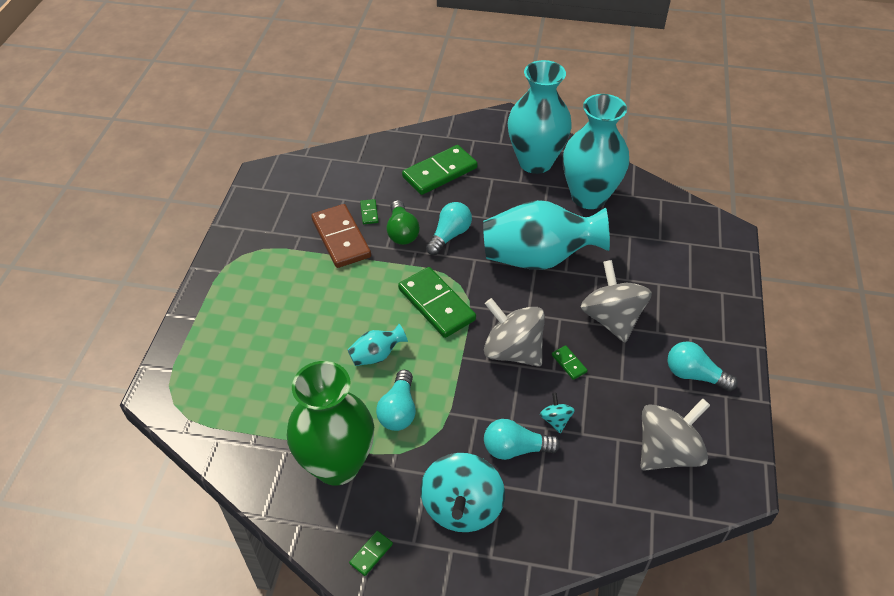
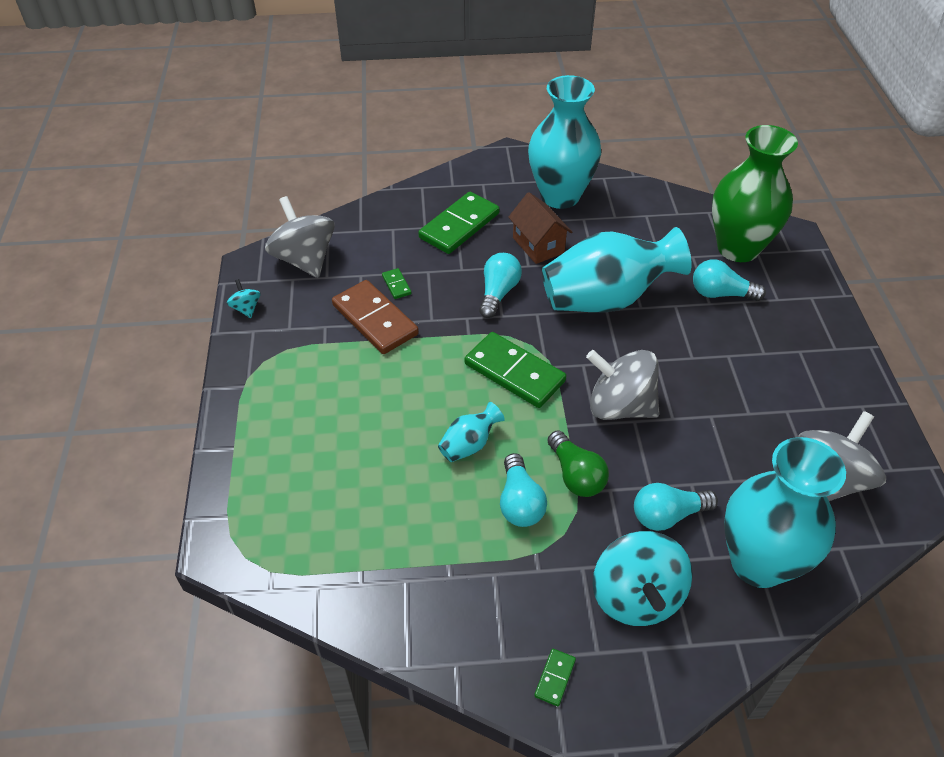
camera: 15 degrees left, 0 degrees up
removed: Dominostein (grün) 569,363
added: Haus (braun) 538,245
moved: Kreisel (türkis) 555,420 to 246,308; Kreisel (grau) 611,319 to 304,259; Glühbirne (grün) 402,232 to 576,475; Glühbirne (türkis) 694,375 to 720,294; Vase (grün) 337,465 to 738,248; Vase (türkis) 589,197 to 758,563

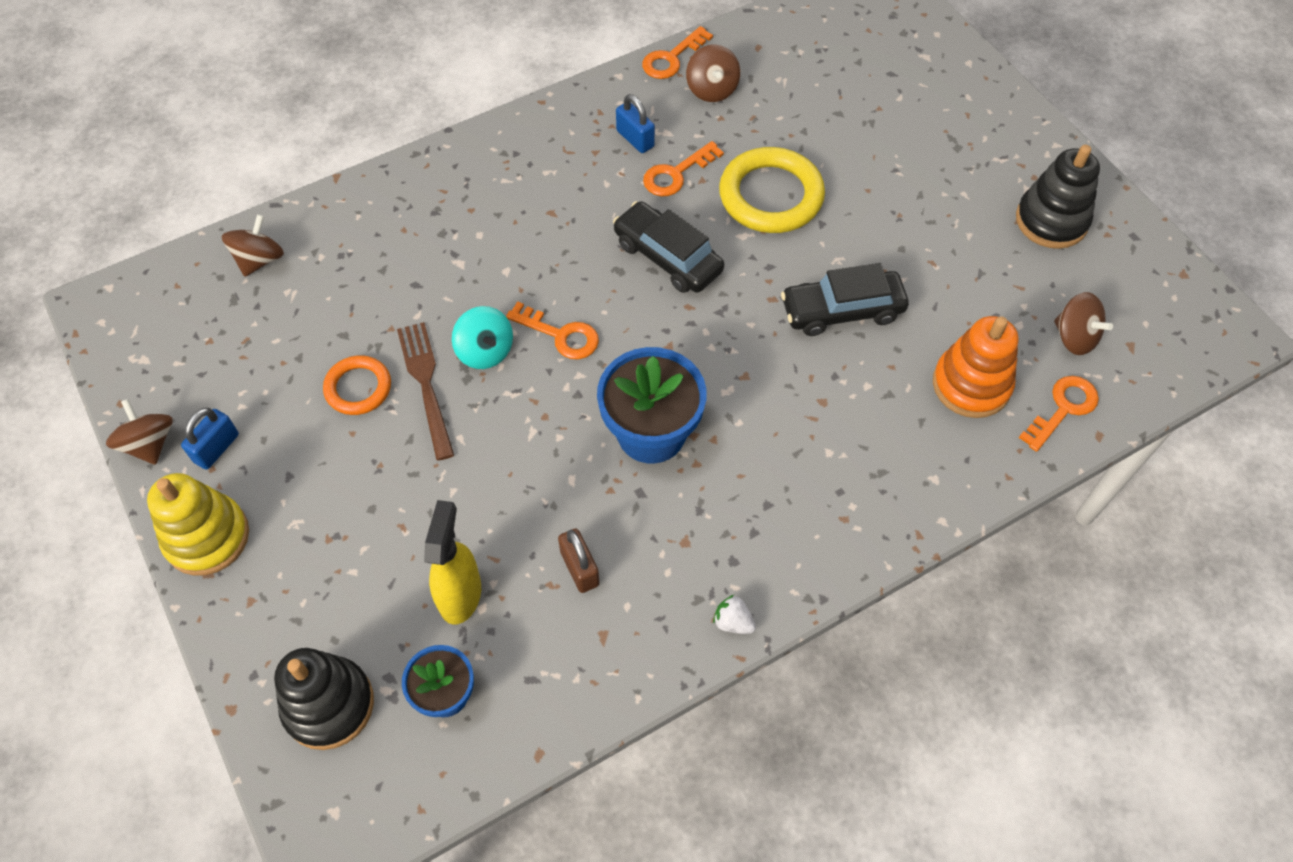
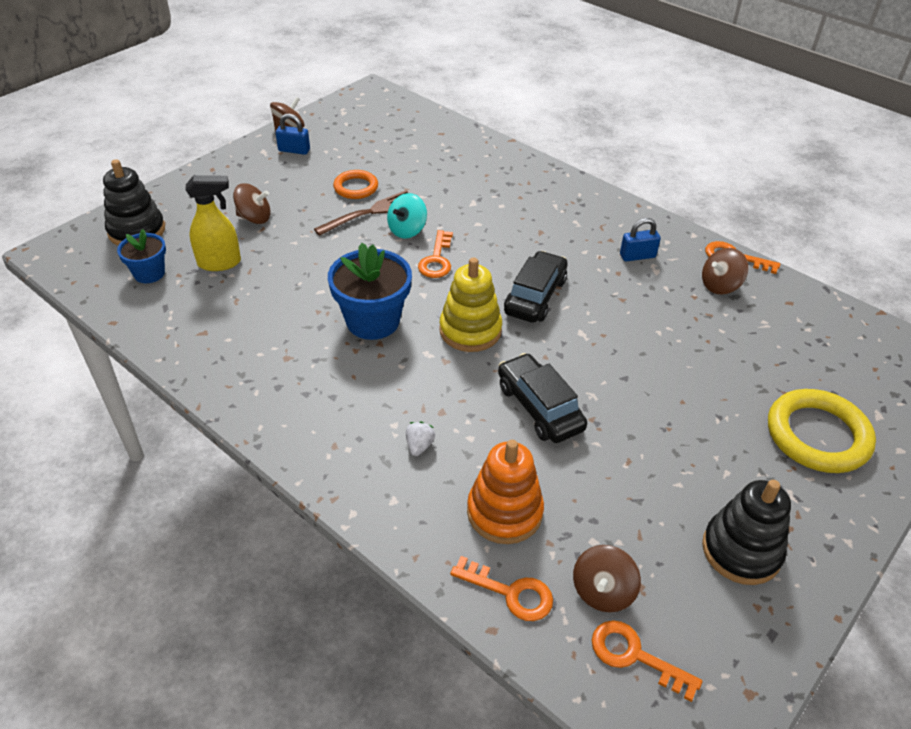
camera: 70 degrees right, 15 degrees down
removed: Vorhängeschloss (braun) 580,568
moved: Kreisel (braun) 259,260 to 254,218; Erdbeere (weiß) 733,622 to 419,446; Stapelspielzeug (gelb) 207,537 to 470,330; Schlüssel (orange) 676,174 to 634,656; Ring (gelb) 771,196 to 817,435
turned: Vorhängeschloss (blau) 635,139 = 637,256 45 degrees clockwise

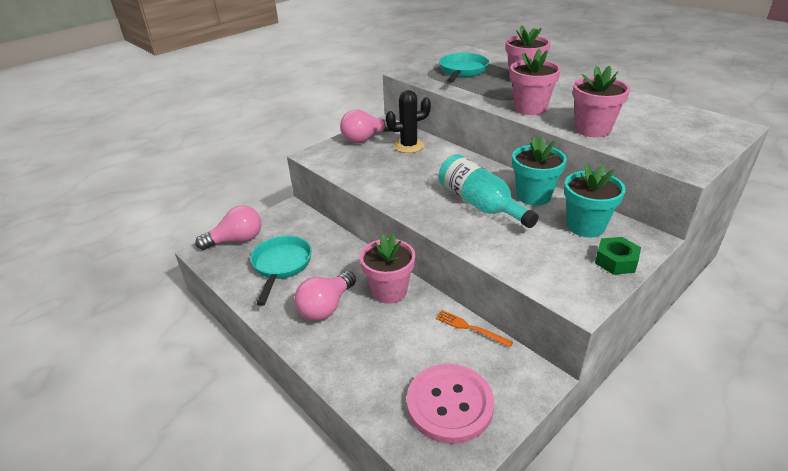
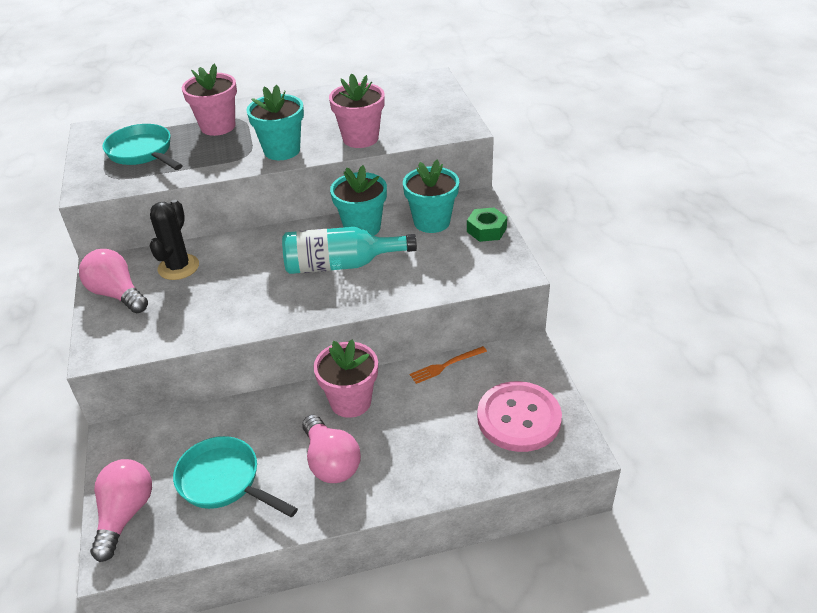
camera: 60 degrees left, 5 degrees up
recoloured: Blumentopf (rosa) 530,108 to Blumentopf (türkis) 282,150
turned: Glühbirne (rosa) 365,138 = 117,294 135 degrees clockwise

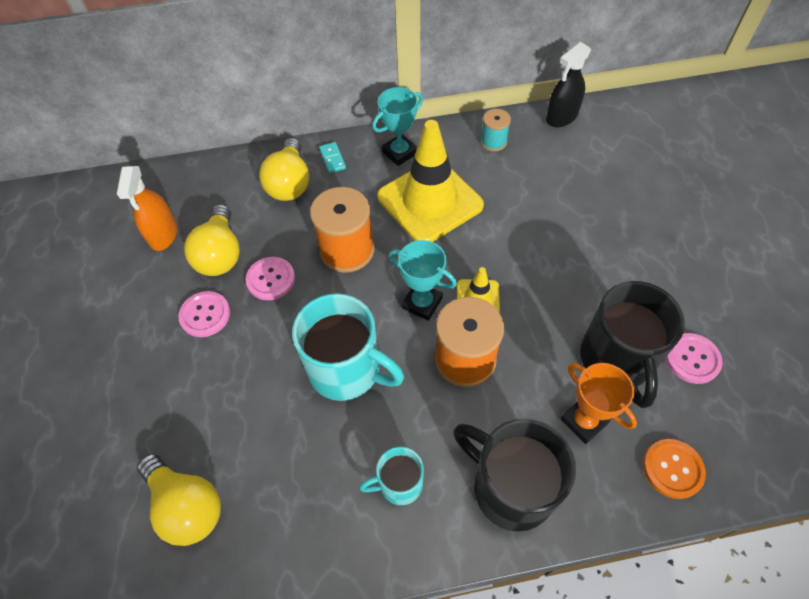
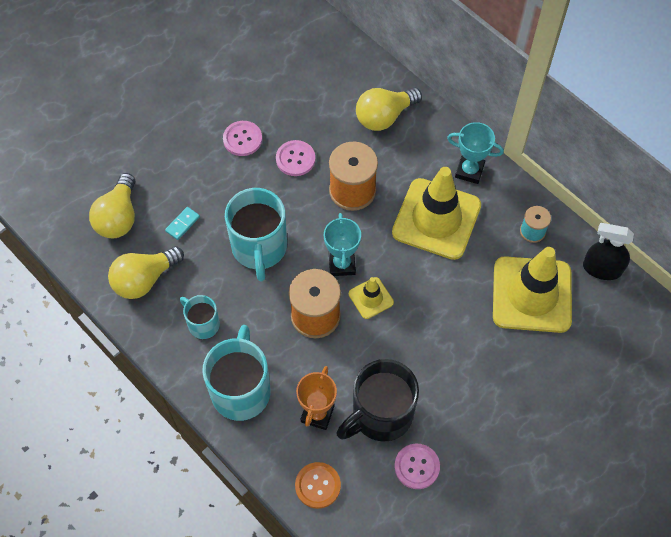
camera: 55 degrees right, 5 degrees up
removed: Sprühflasche (orange) 163,234
added: Leitkegel (gelb) 531,294
moved: Glühbirne (gelb) 220,254 to 144,279; Dominostein (türkis) 332,159 to 182,224
recoloured: Tasse (schwarz) 510,487 to Tasse (türkis) 241,390

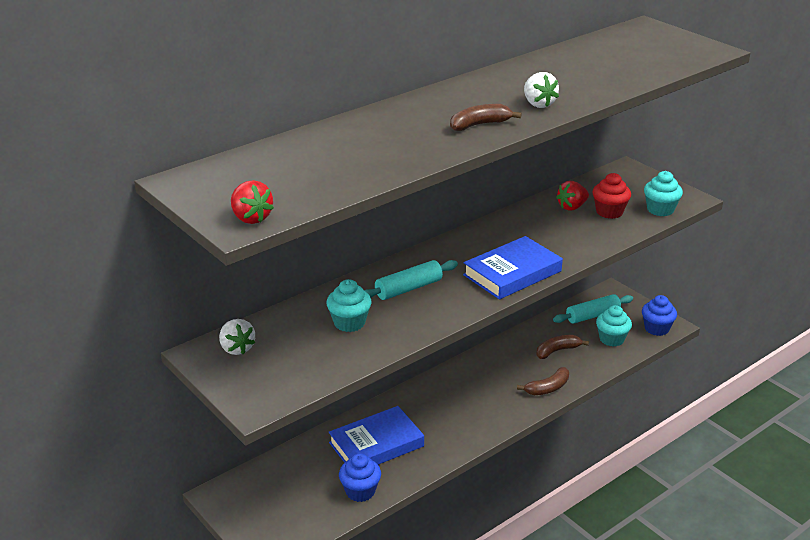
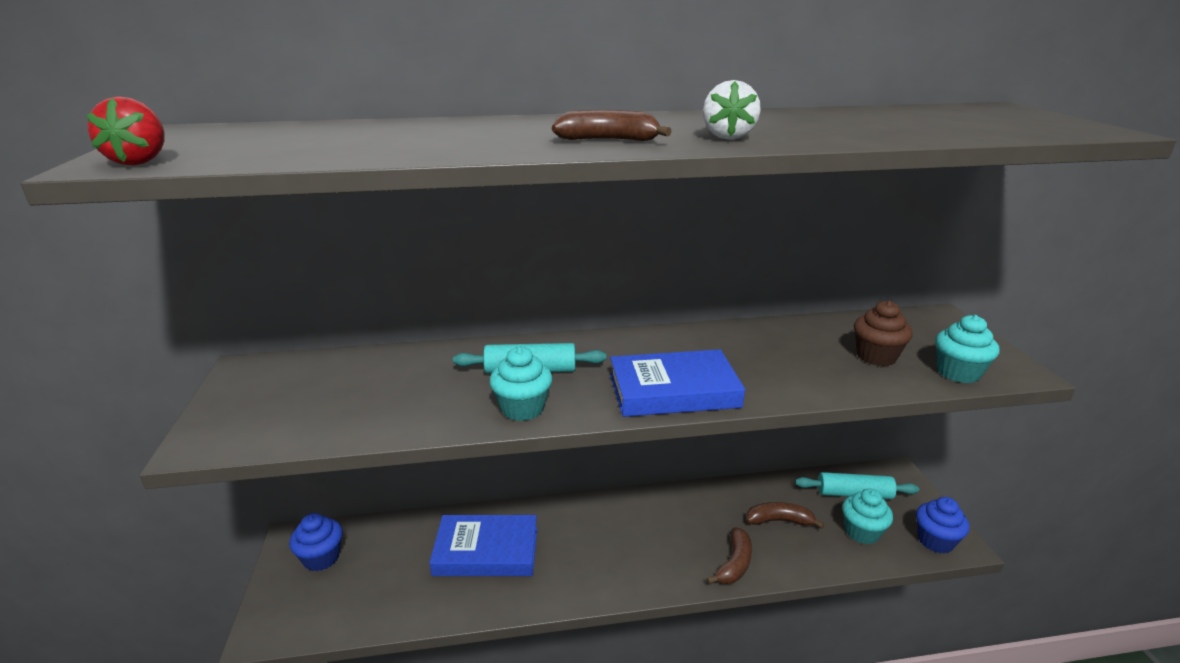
camera: 30 degrees right, 5 degrees down
removed: Erdbeere (weiß) 237,348; Erdbeere (rot) 572,207
moved: Muffin (blau) 360,491 to 321,558; Muffin (türkis) 349,323 to 522,408
recoloured: Muffin (rot) 609,212 to Muffin (braun) 876,356
turned: Banane (braun) 548,388 = 734,564 60 degrees counterclockwise

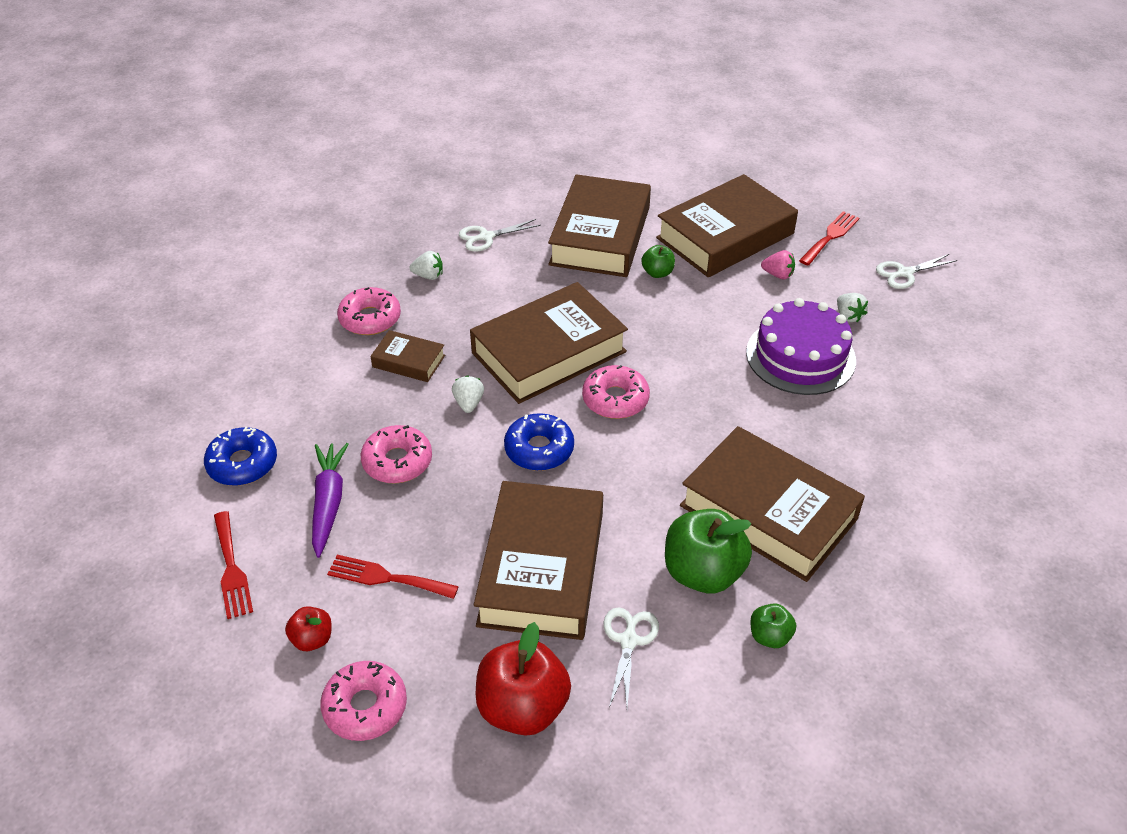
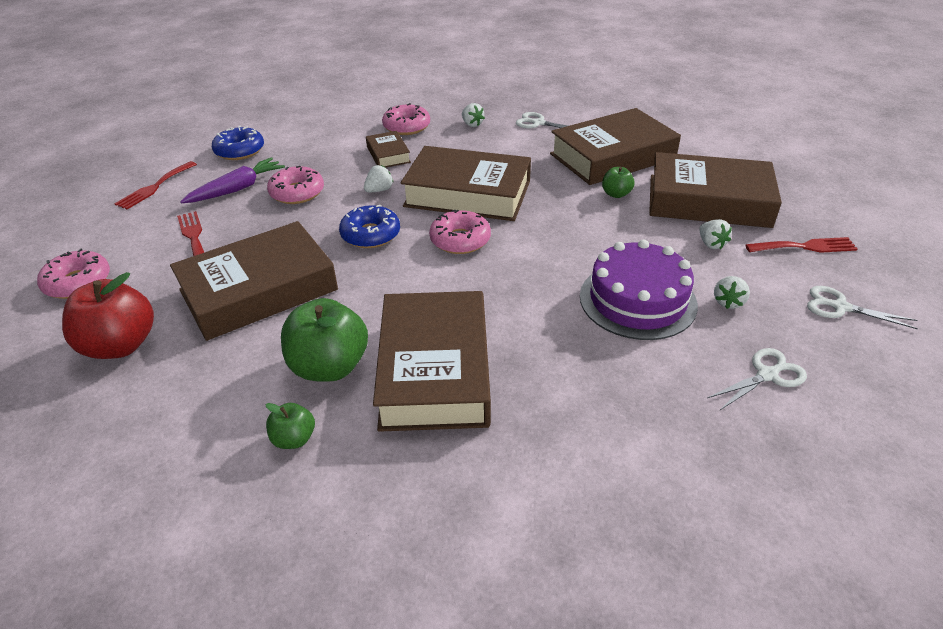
camera: 50 degrees right, 5 degrees down
removed: Apfel (rot) 312,639
moved: Schere (weiß) 628,641 to 767,375
recoloured: Erdbeere (rosa) 778,275 to Erdbeere (weiß) 711,244

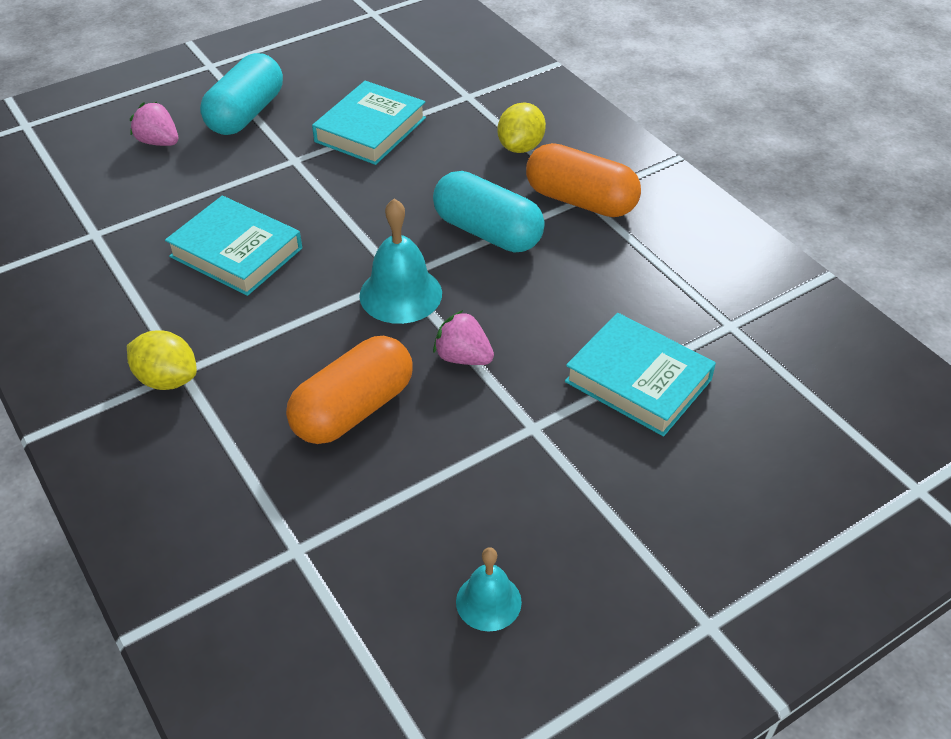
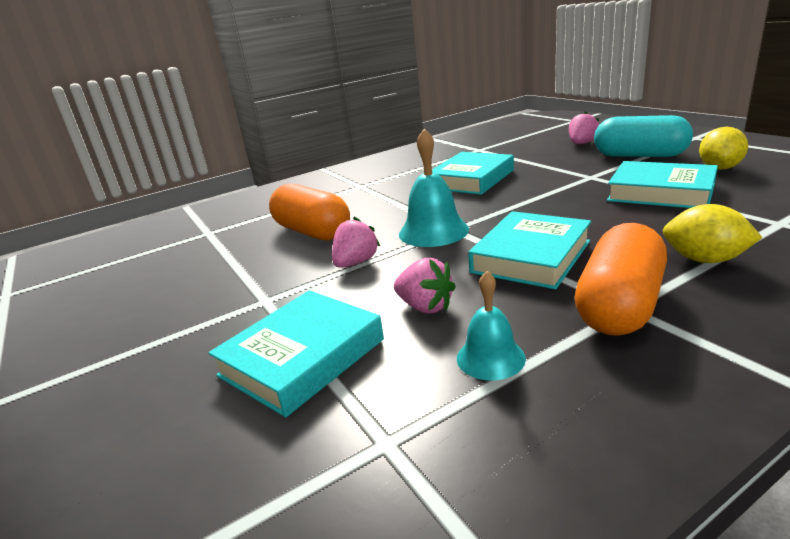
camera: 95 degrees right, 20 degrees down
added: Erdbeere (rosa) 425,307
moved: Glocke (türkis) 488,601 to 490,358; Zitrone (gelb) 167,379 to 719,168
replaced: Kapsel (türkis) 487,232 to Buch (türkis) 530,256

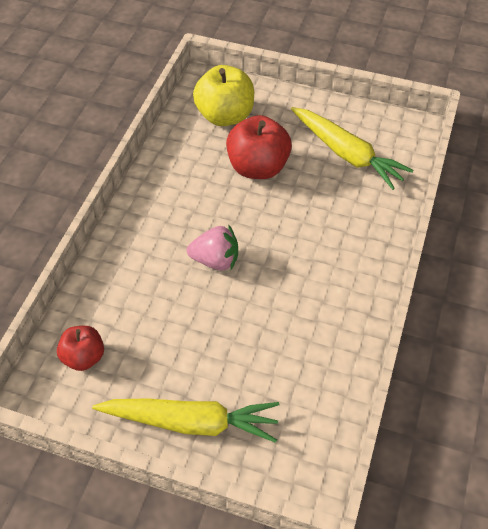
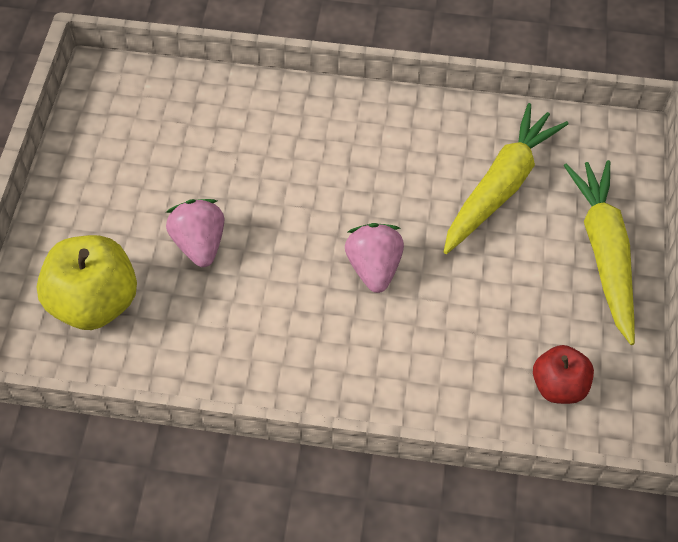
camera: 100 degrees left, 5 degrees up
moved: Karotte (gelb) 347,154 to 500,186
replaced: Apfel (rot) 258,167 to Erdbeere (rosa) 199,244

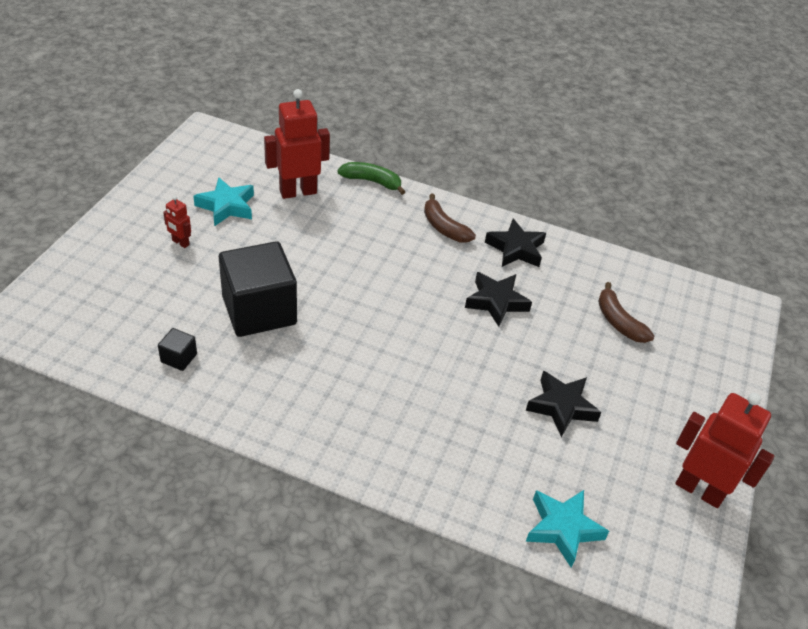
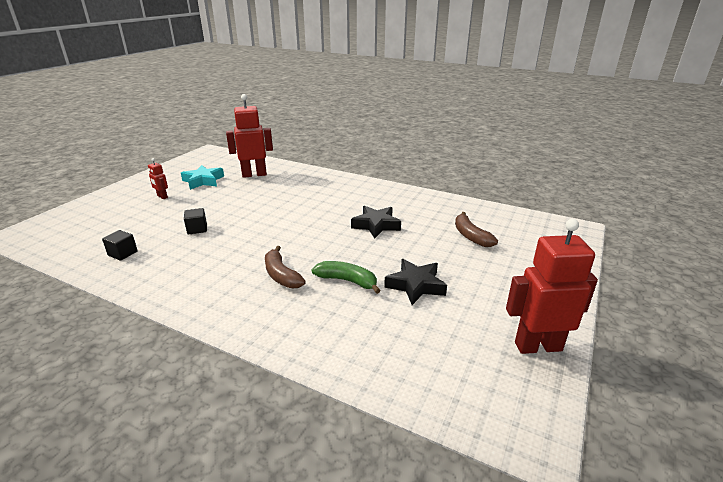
camera: 10 degrees right, 15 degrees down
removed: Stern (schwarz) 515,249; Stern (türkis) 563,529
moved: Banane (braun) 444,227 to 281,275; Banane (grün) 372,181 to 347,281
turned: Roboter (rot) 699,490 = 538,346 45 degrees counterclockwise
resized: Kubus (schwarz) 259,310 = 197,229 x0.41

